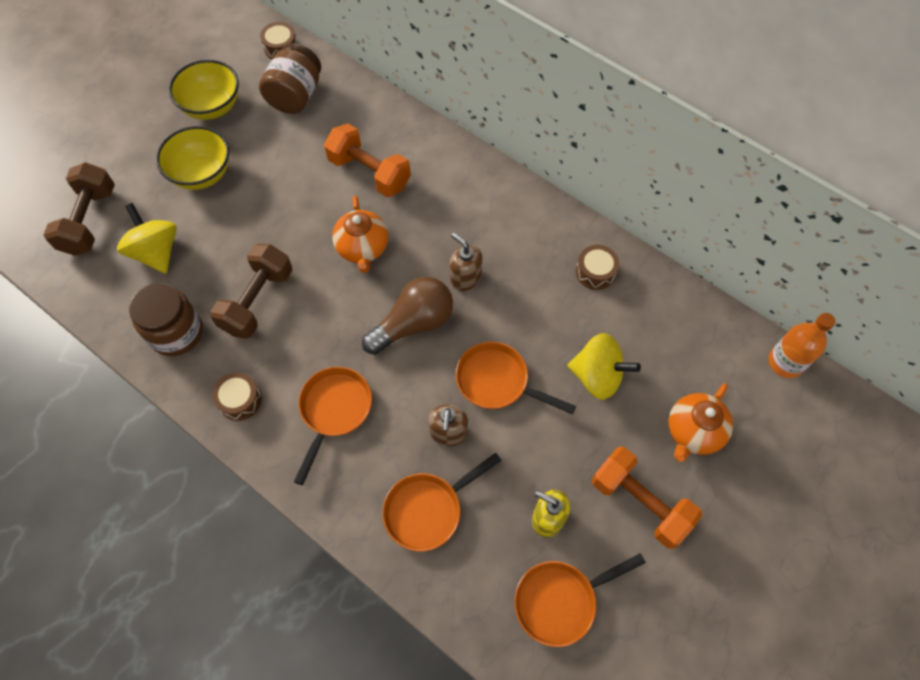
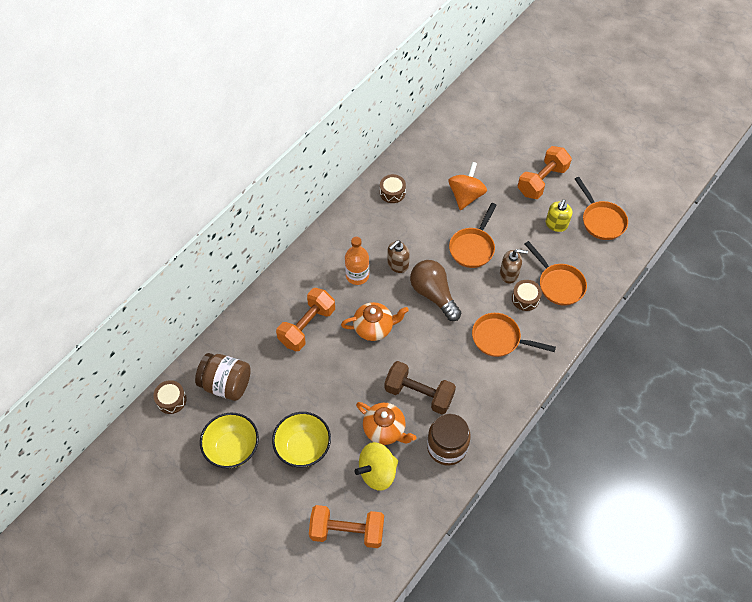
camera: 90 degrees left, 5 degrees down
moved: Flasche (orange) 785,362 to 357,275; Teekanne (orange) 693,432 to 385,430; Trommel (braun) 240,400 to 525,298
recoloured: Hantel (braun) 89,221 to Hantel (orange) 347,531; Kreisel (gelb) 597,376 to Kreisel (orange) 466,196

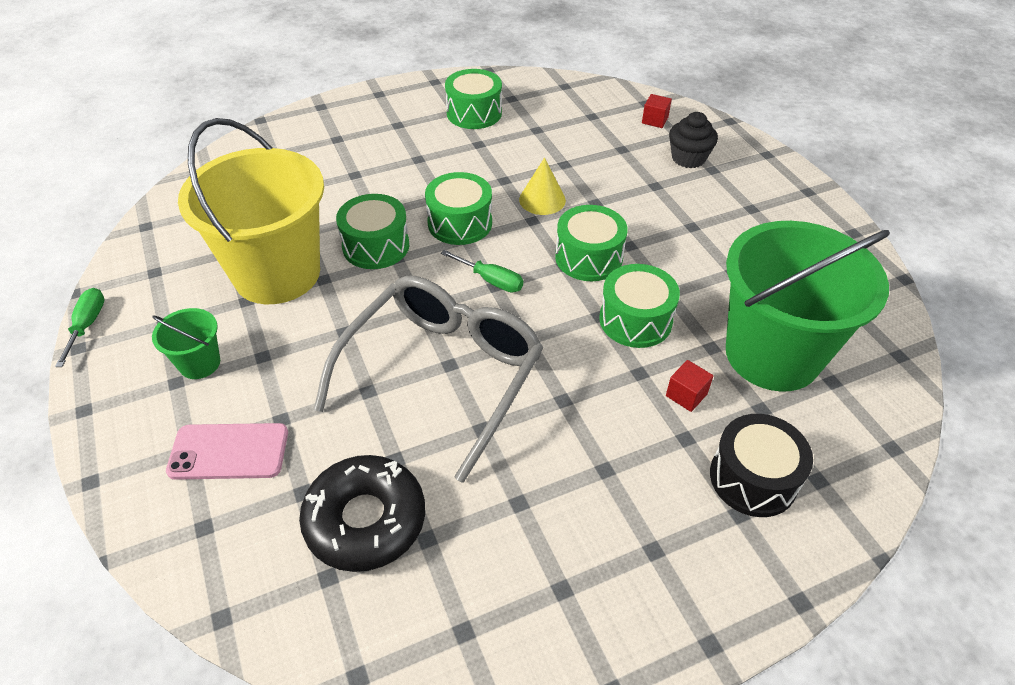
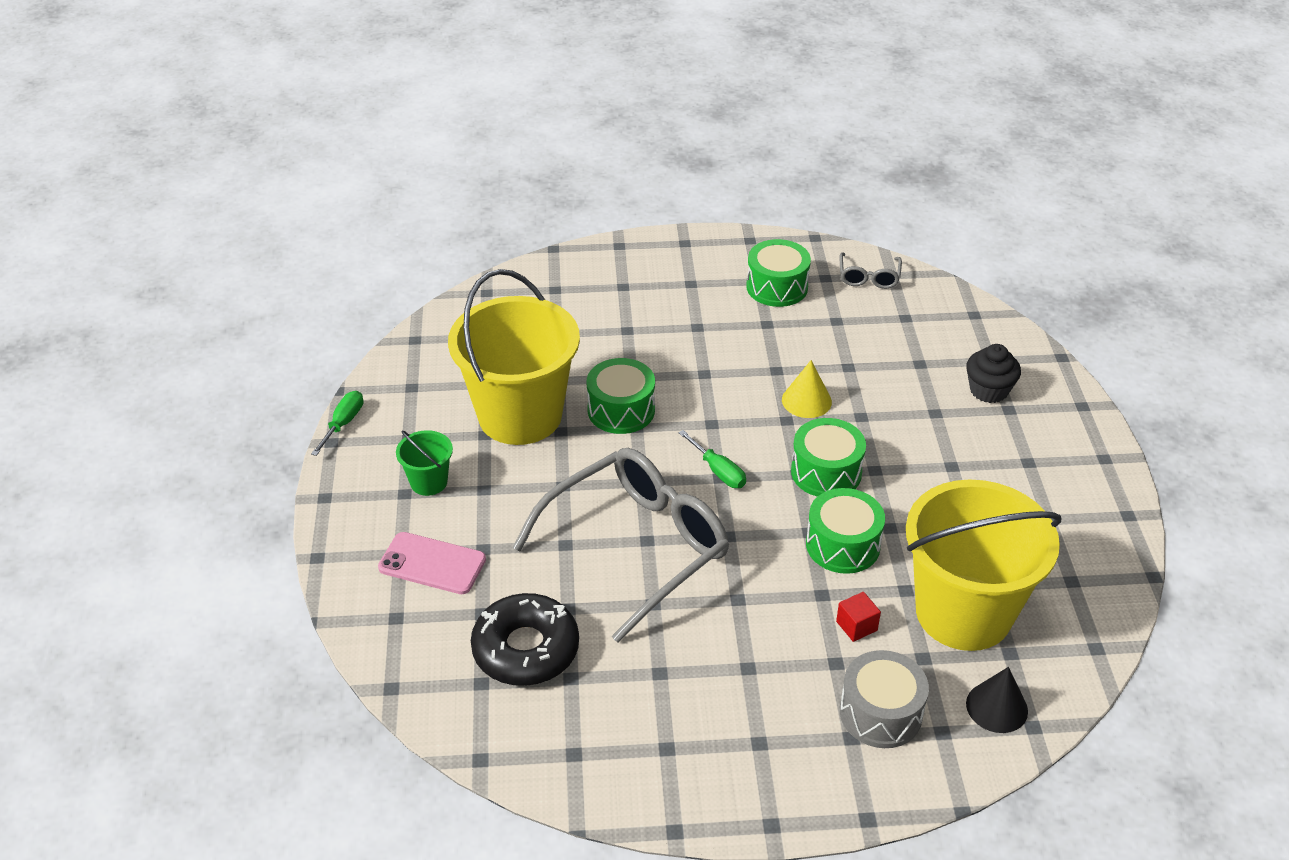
camera: 20 degrees right, 5 degrees down
removed: Trommel (grün) 460,223; Kubus (rot) 655,120
added: Brille (grau) 868,277; Kegel (schwarz) 996,707
recoloured: Trommel (schwarz) 753,478 to Trommel (grau) 880,713; Eimer (grün) 772,354 to Eimer (gelb) 963,612

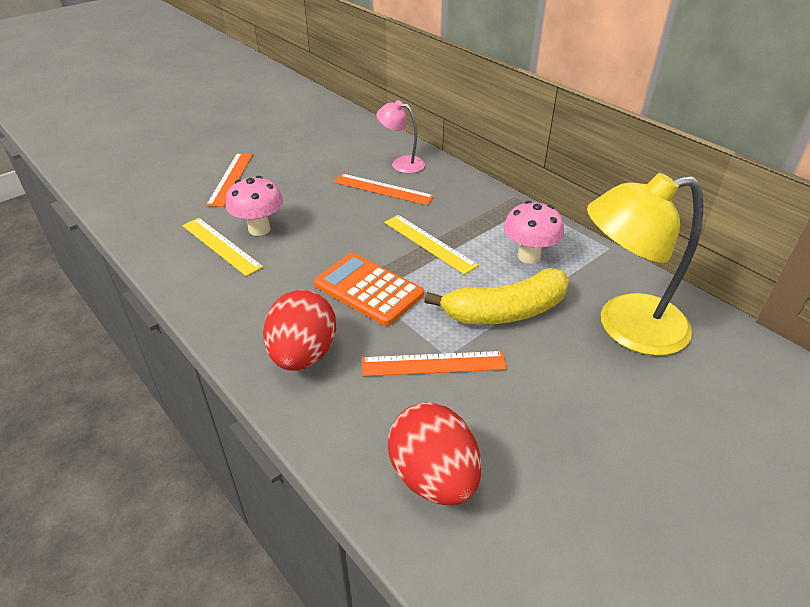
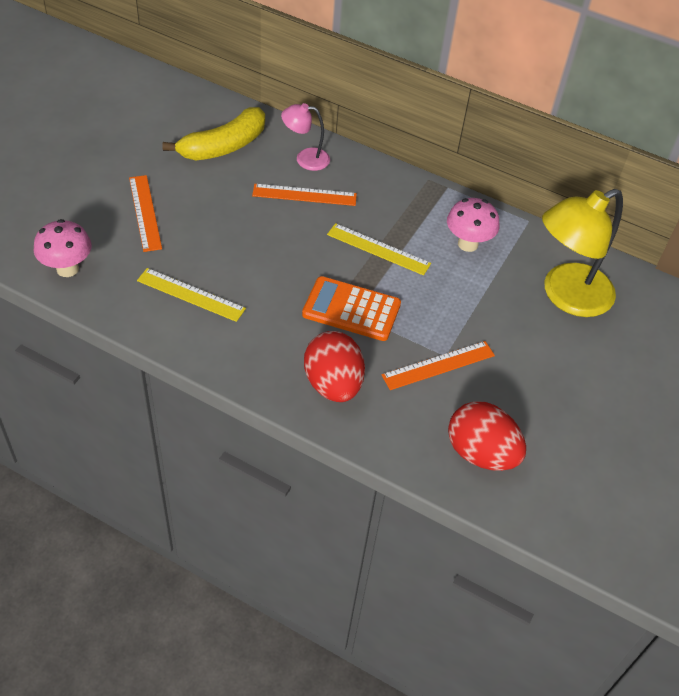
camera: 25 degrees left, 10 degrees up
moved: Pilz (rosa) 259,229 to 67,269; Banane (gelb) 505,311 to 223,146

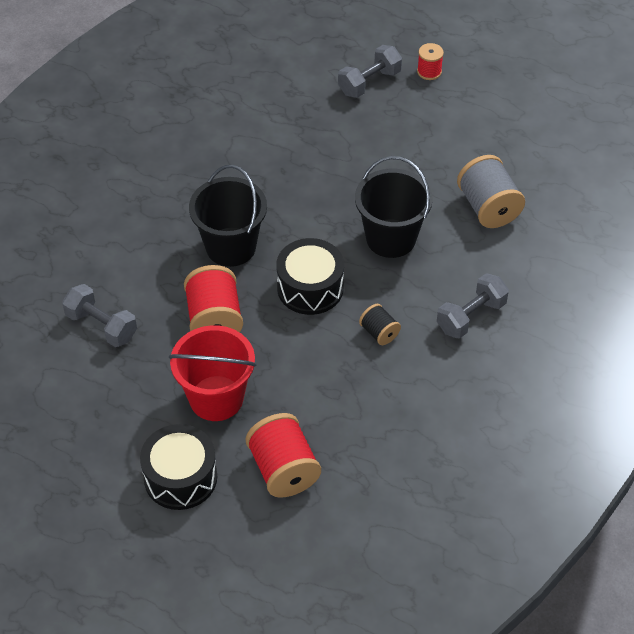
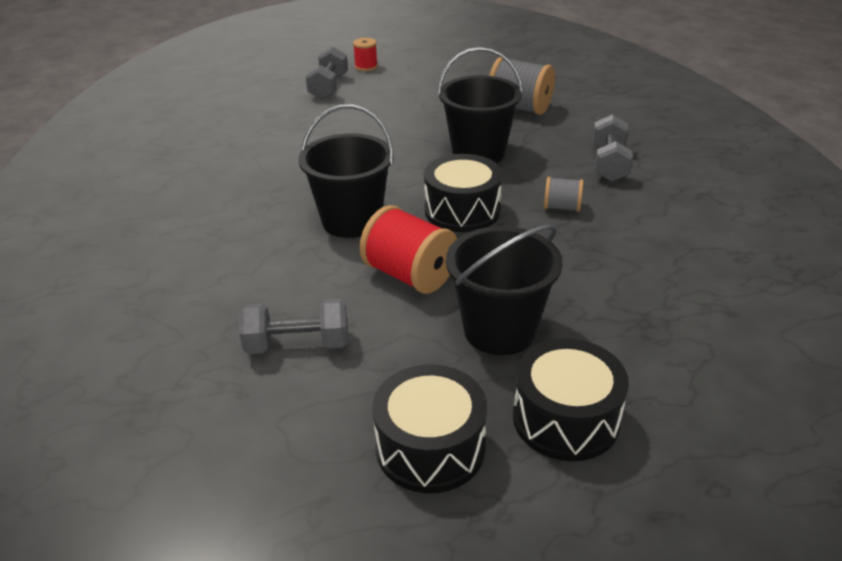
camera: 40 degrees left, 15 degrees down
removed: Garnrolle (rot) 283,469
added: Trommel (schwarz) 430,447
recoloured: Eimer (rot) 216,398 to Eimer (schwarz) 499,330; Garnrolle (schwarz) 379,332 to Garnrolle (grau) 562,207

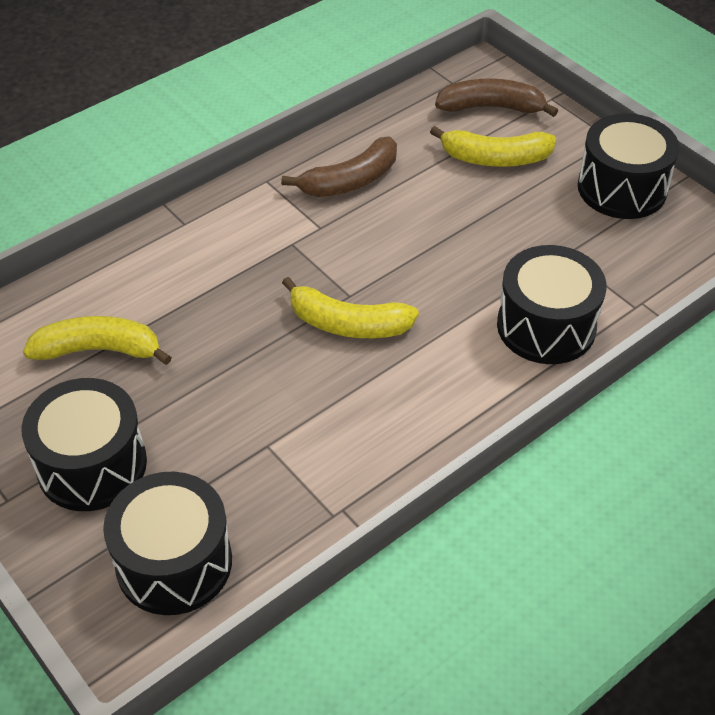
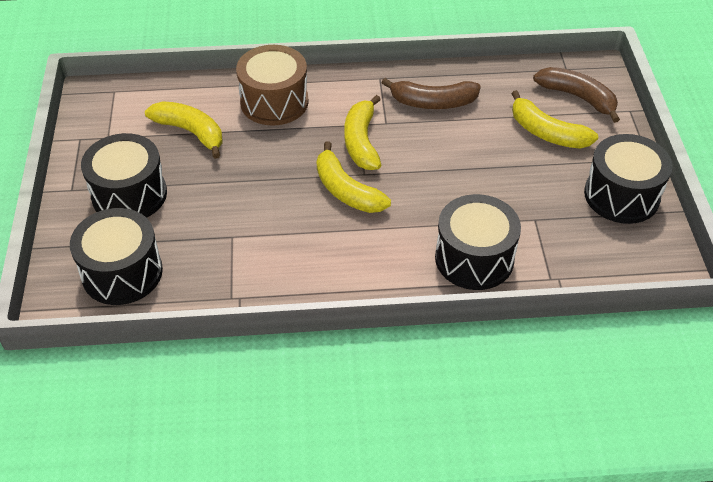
camera: 35 degrees right, 0 degrees up
added: Trommel (braun) 274,102; Banane (gelb) 361,142

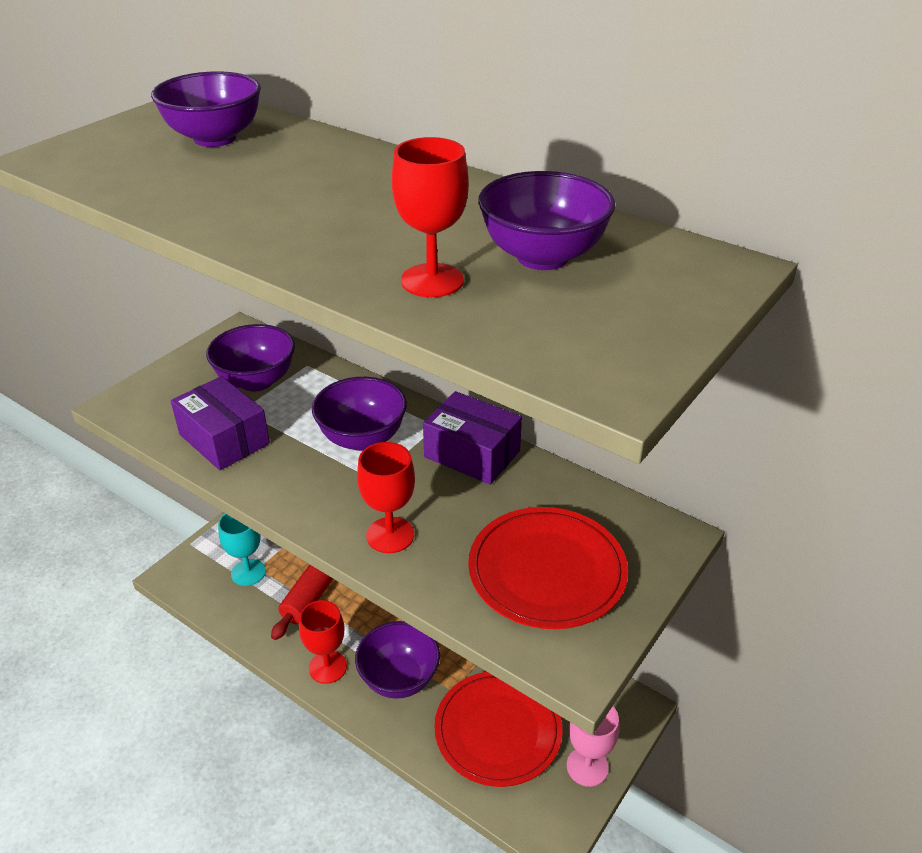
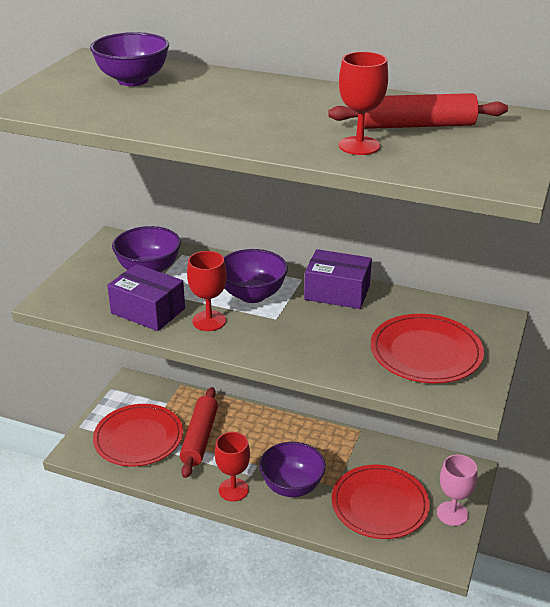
camera: 15 degrees left, 5 degrees down
moved: Kelch (rot) 390,535 to 209,321
replaced: Kelch (türkis) 248,572 to Teller (rot) 138,438; Schüssel (lila) 542,257 to Nudelholz (rot) 417,126

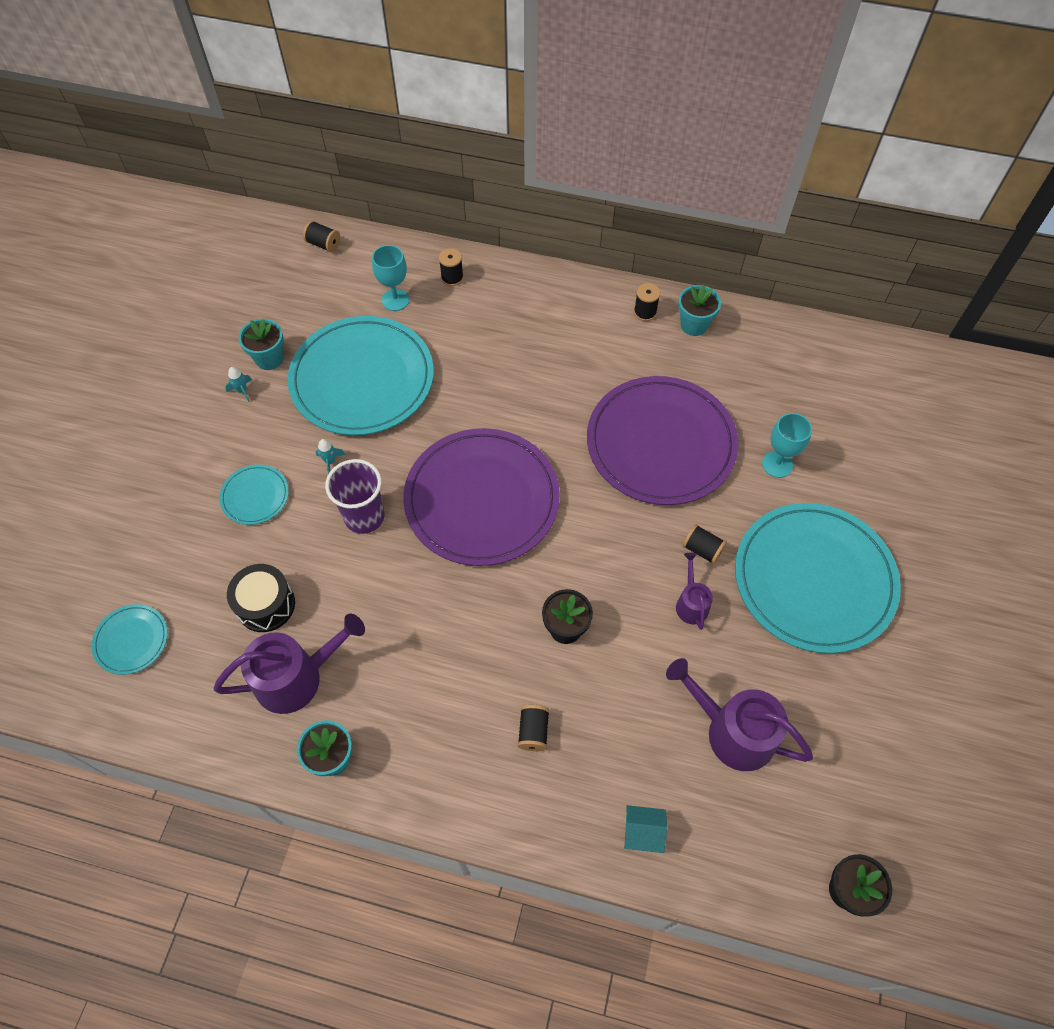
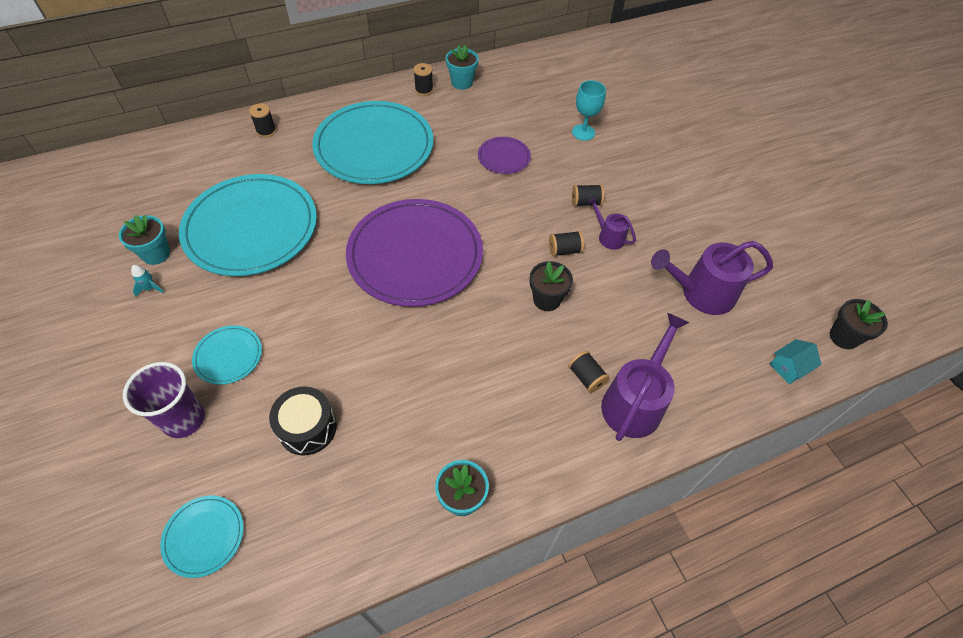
camera: 40 degrees left, 5 degrees down
removed: Rakete (türkis) 330,461; Kelch (türkis) 395,300
moved: Becher (lila) 364,516 to 184,419; Teller (türkis) 814,579 to 374,146; Garnrolle (schwarz) 323,244 to 564,250; Gießkanne (lila) 296,677 to 634,402; Haus (türkis) 642,832 to 788,368
resized: Teller (lila) 661,443 = 504,157 x0.44

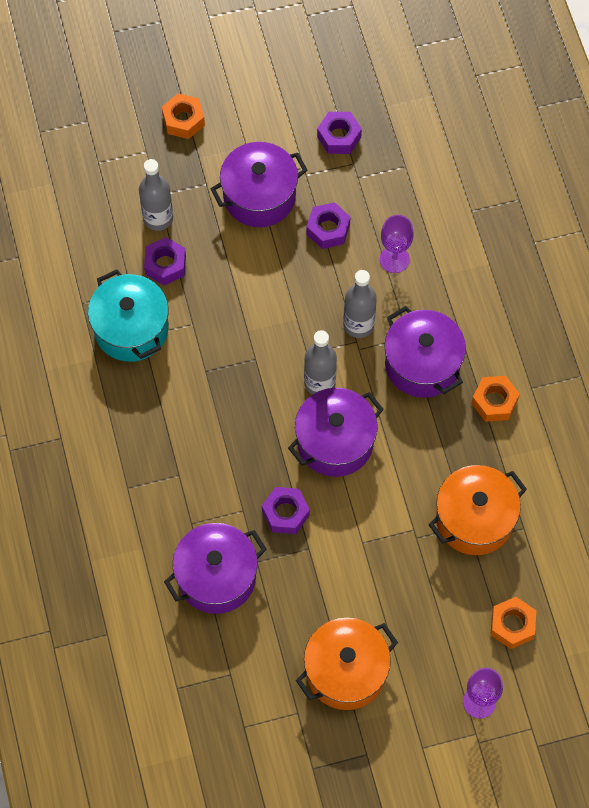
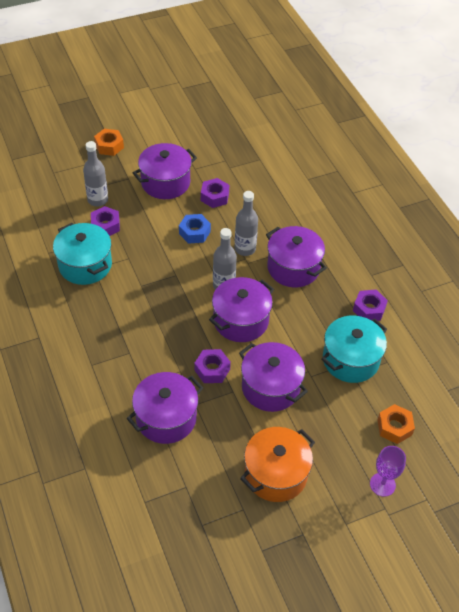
camera: 10 degrees left, 15 degrees down
removed: Kelch (lila) 394,259; Sechskantmutter (orange) 494,402
added: Sechskantmutter (blau) 194,232; Kochtopf (lila) 270,387
moved: Sechskantmutter (lila) 339,137 to 369,309
recoloured: Kochtopf (orange) 474,519 to Kochtopf (türkis) 350,359

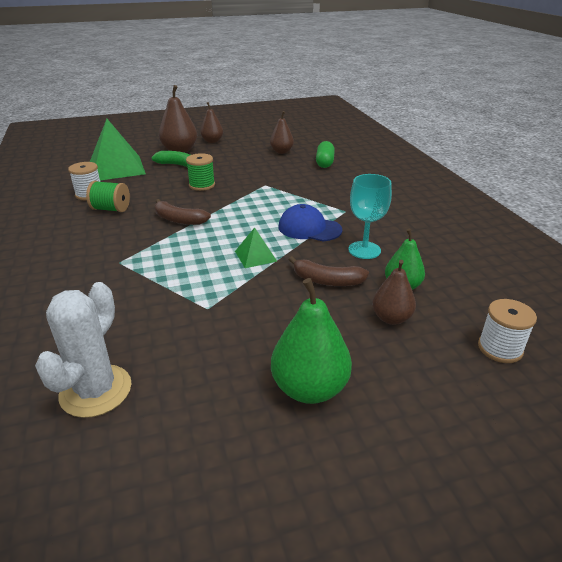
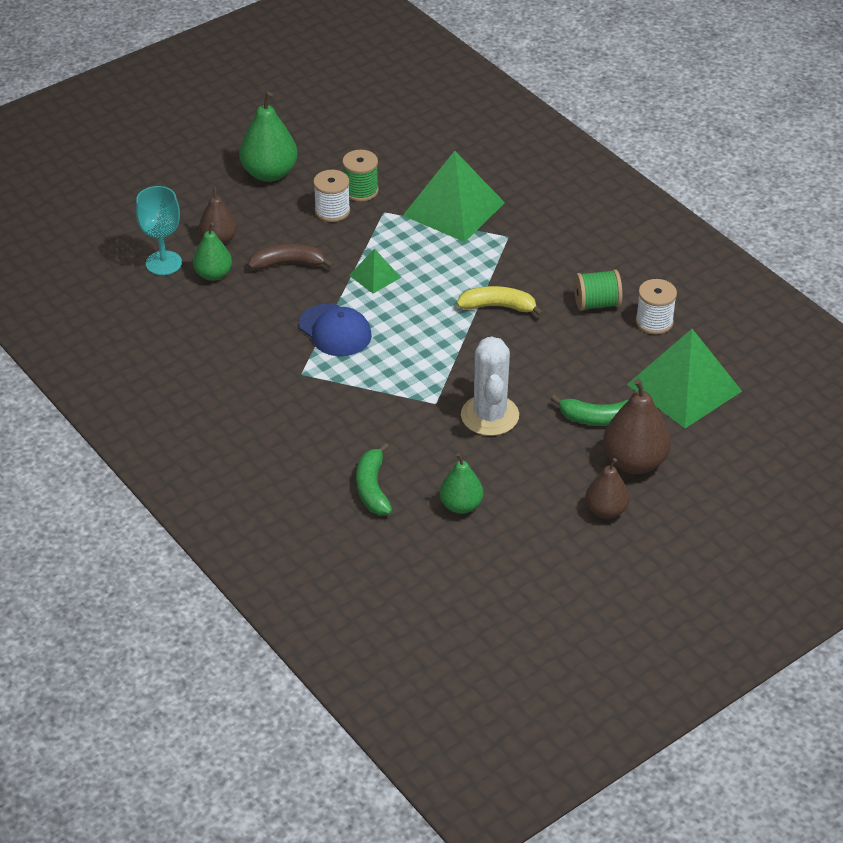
camera: 160 degrees right, 10 degrees up
added: Pyramide (grün) 453,209
moved: Kelch (türkis) 364,250 to 164,263; Garnrolle (weiß) 500,348 to 332,211; Garnrolle (grün) 202,185 to 361,190; Kaktus (weiß) 96,391 to 490,415
replaced: Kapsel (grün) 324,162 to Banane (grün) 372,488
recoloured: Birne (braun) 281,151 to Birne (grün) 461,505; Banane (braun) 179,220 to Banane (gelb) 498,306
turned: Kappe (blau) 309,228 = 335,330 45 degrees clockwise

